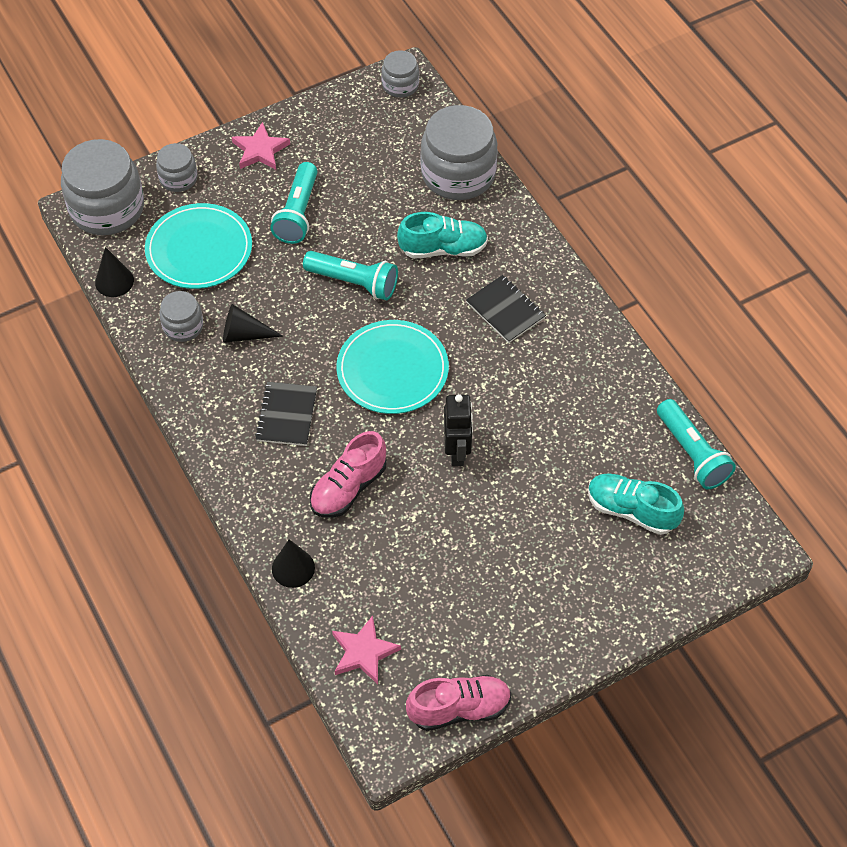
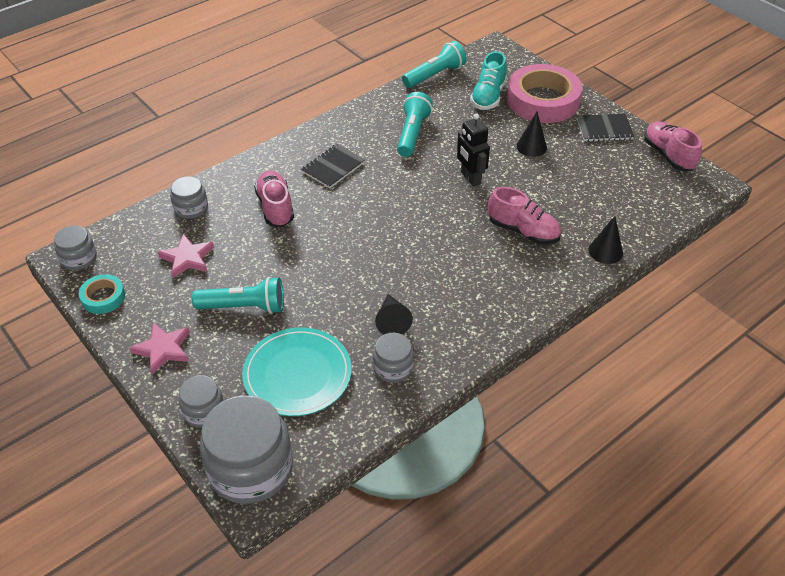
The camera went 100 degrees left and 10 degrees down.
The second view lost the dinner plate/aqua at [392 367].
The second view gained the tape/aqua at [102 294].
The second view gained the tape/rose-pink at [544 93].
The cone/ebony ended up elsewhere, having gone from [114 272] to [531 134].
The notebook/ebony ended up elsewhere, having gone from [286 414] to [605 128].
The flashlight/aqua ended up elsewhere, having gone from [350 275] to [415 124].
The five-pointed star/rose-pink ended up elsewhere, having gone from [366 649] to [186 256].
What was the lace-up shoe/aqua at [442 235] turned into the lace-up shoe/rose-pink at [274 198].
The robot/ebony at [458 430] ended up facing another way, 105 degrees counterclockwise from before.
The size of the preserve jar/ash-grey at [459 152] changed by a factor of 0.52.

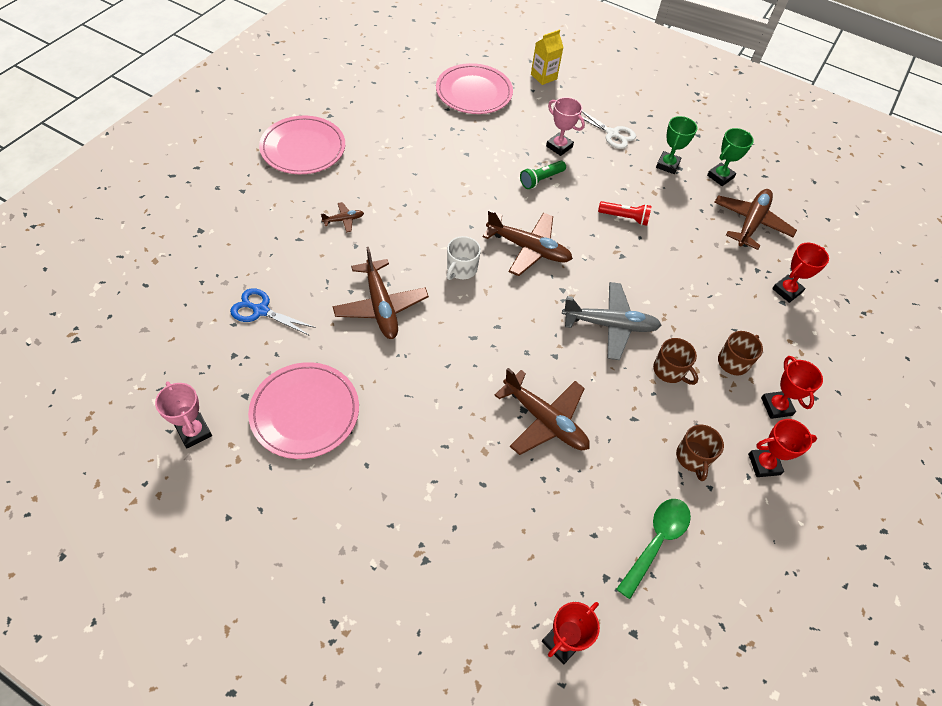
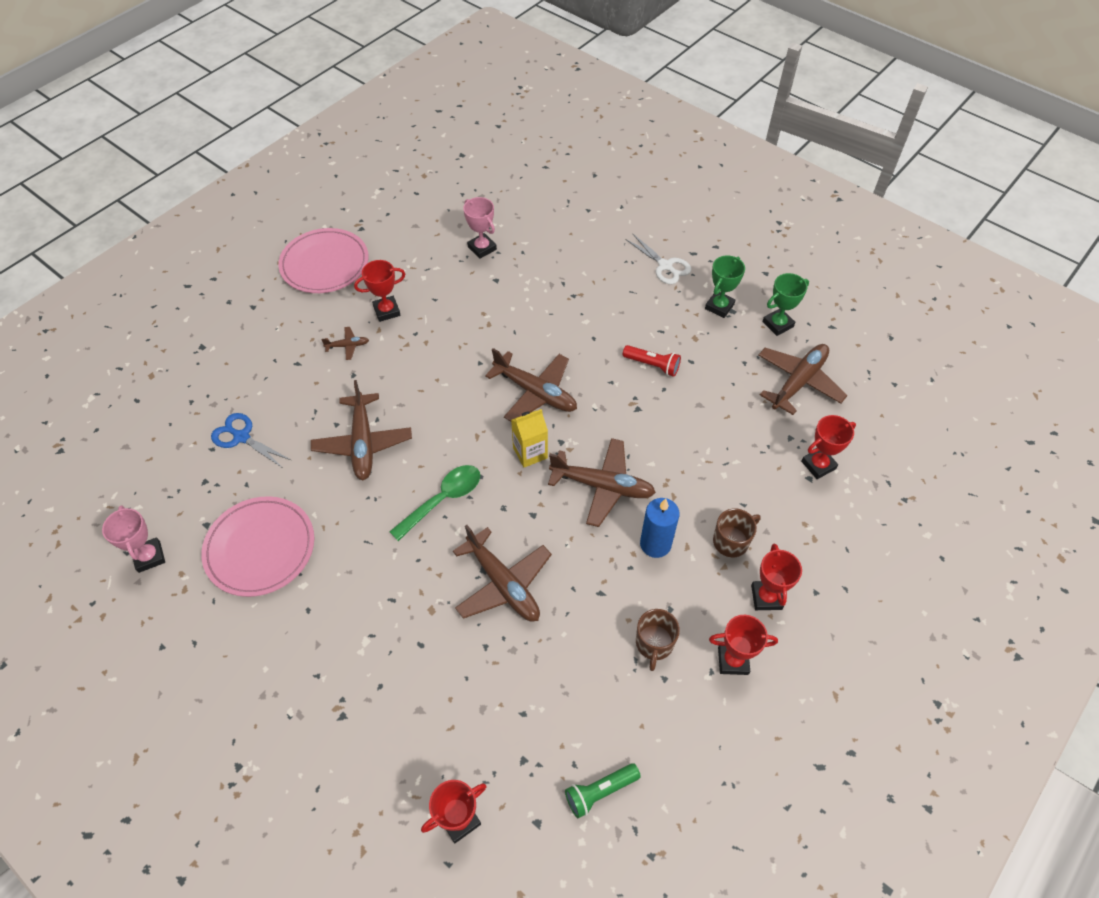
The camera went 15 degrees right and 0 degrees up.
The second view lost the dinner plate/rose-pink at [474 88].
The second view lost the mug/white at [464 258].
The second view gained the award cup/scarlet at [379 291].
The flashlight/leaf-green ended up elsewhere, having gone from [543 175] to [603 790].
The juice carton/golden ended up elsewhere, having gone from [547 57] to [529 438].
The award cup/rose-pink ended up elsewhere, having gone from [565 126] to [480 228].
The spoon/leaf-green ended up elsewhere, having gone from [654 549] to [434 503].
Where the mug/dark brown stood at [675 361], the wax candle/cobalt came to stand at [660 528].
What was the toy plane/ash-grey at [612 321] turned into the toy plane/dark brown at [602 482].

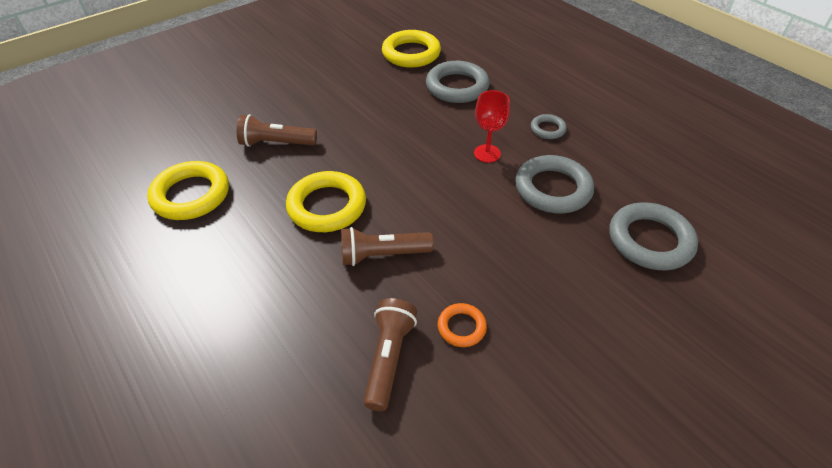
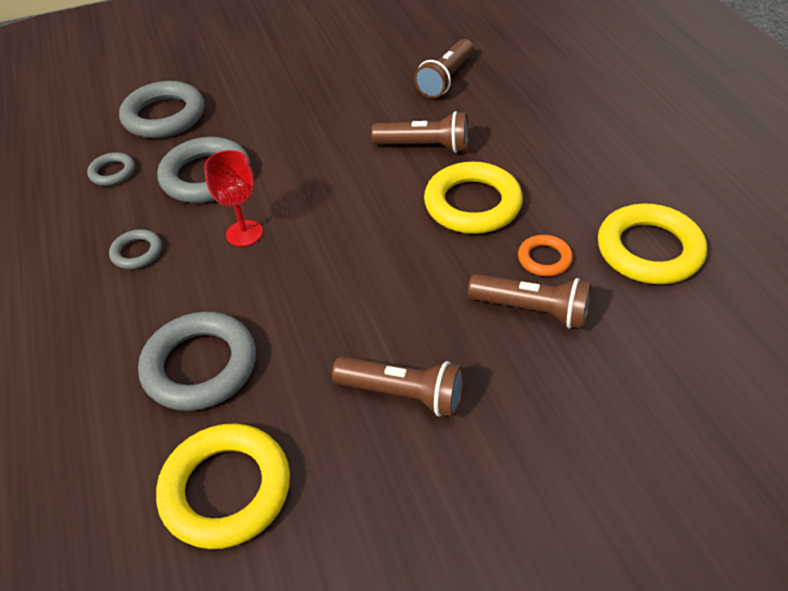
The camera went 160 degrees left and 0 degrees up.
The second view gained the ring/ash-grey at [111 169].
The second view gained the flashlight/dark brown at [398 386].
The ring/orange ended up elsewhere, having gone from [462 325] to [545 255].

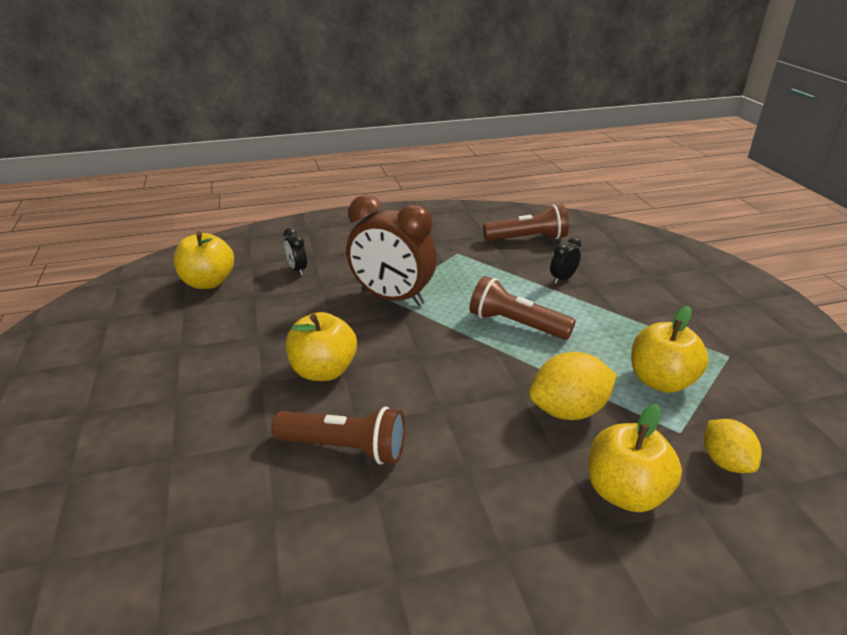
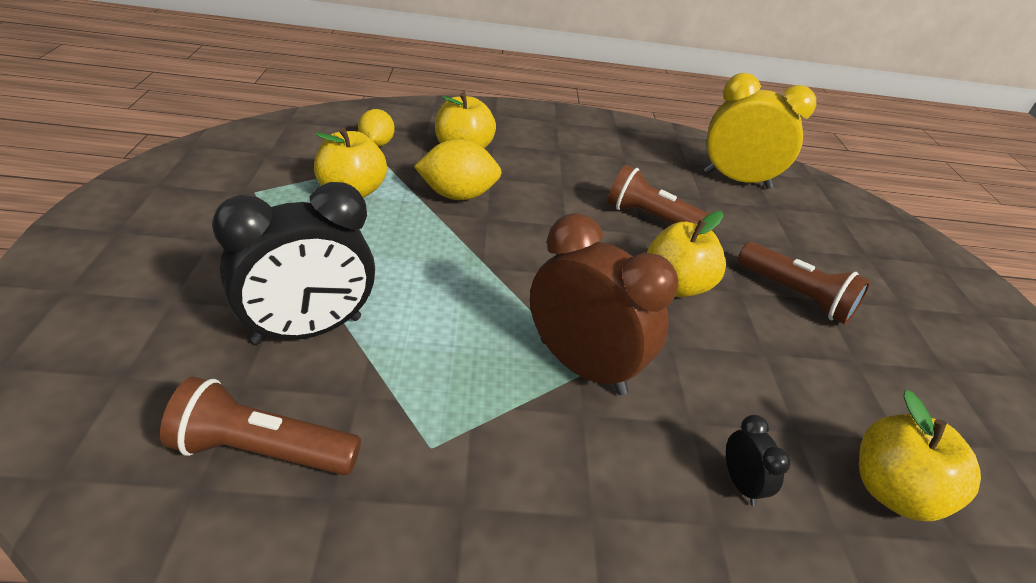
The camera went 170 degrees left and 5 degrees up.
The second view gained the alarm clock/golden at [760 131].
The flashlight/dark brown ended up elsewhere, having gone from [522 308] to [804 283].
The size of the alarm clock/ebony at [565 260] changed by a factor of 2.34.

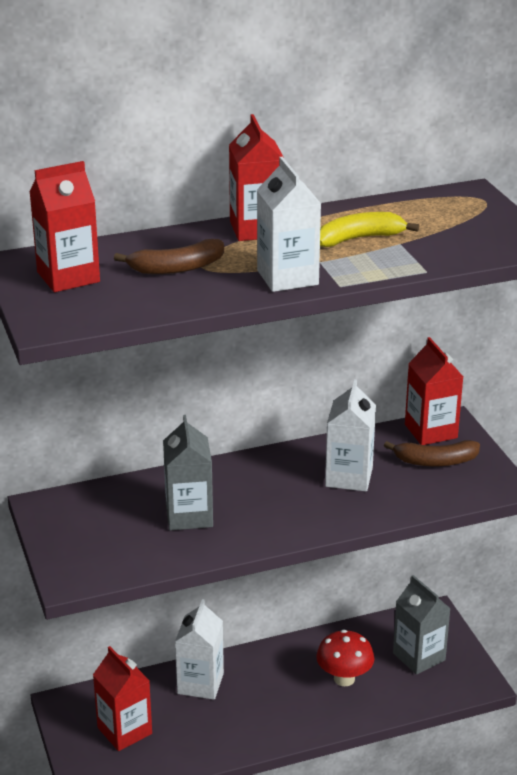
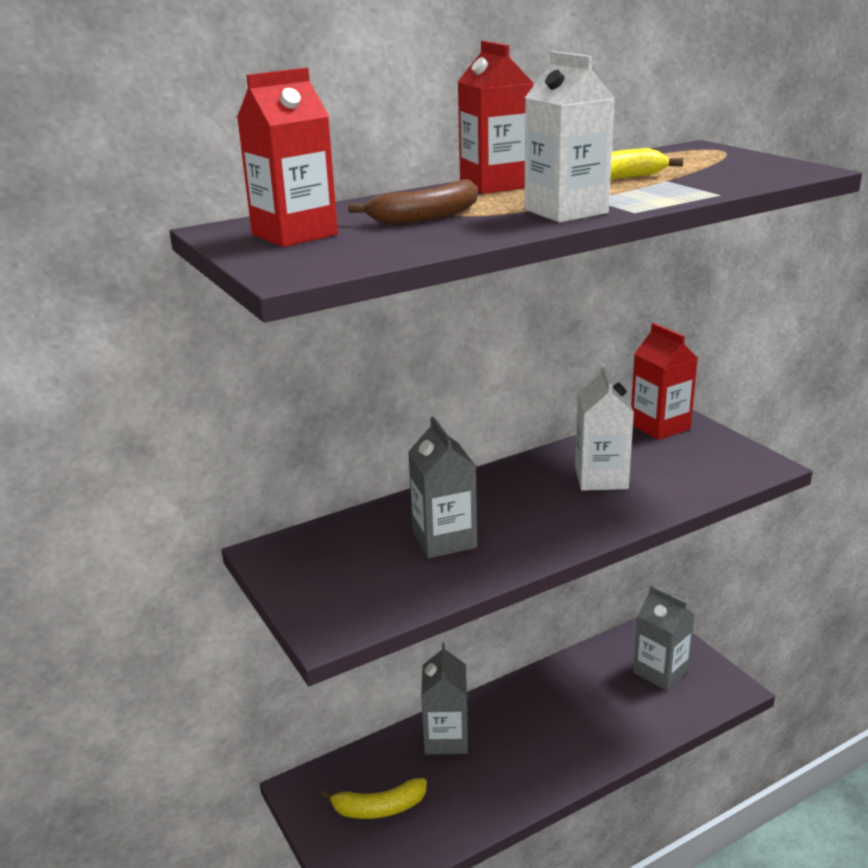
The camera went 10 degrees left and 5 degrees down.
The second view lost the toadstool/scarlet at [345 658].
The second view lost the toy banana/dark brown at [432 453].
Where the juice carton/scarlet stood at [122 698], the toy banana/golden came to stand at [374 798].
What was the juice carton/white at [199 649] turned into the juice carton/ash-grey at [444 699].

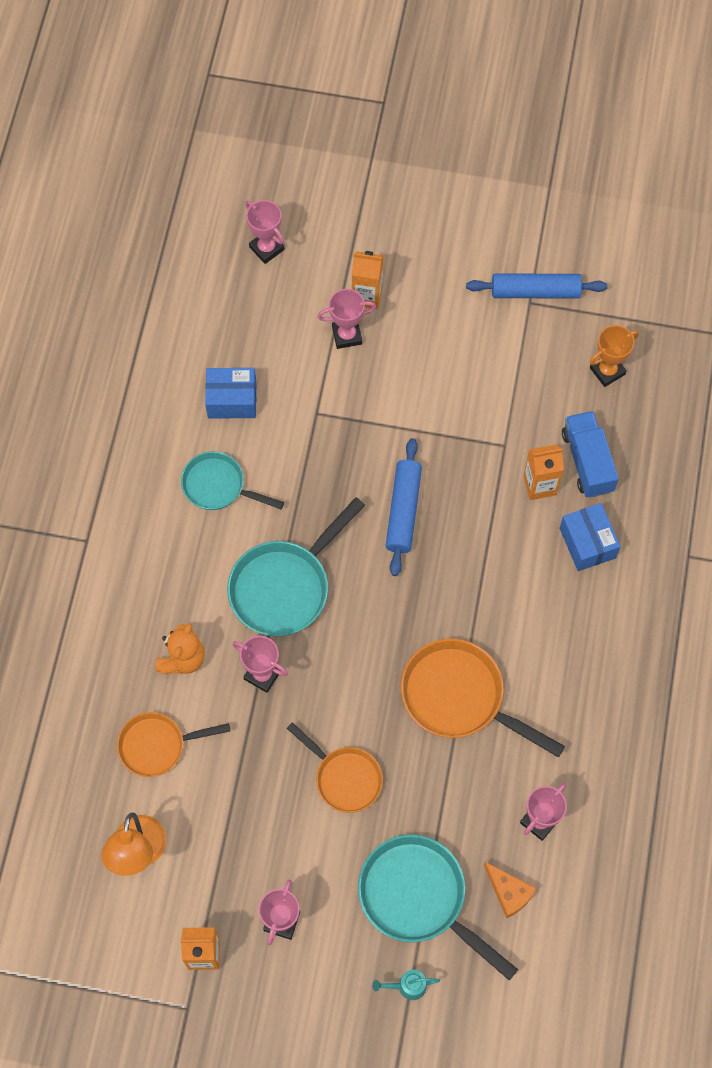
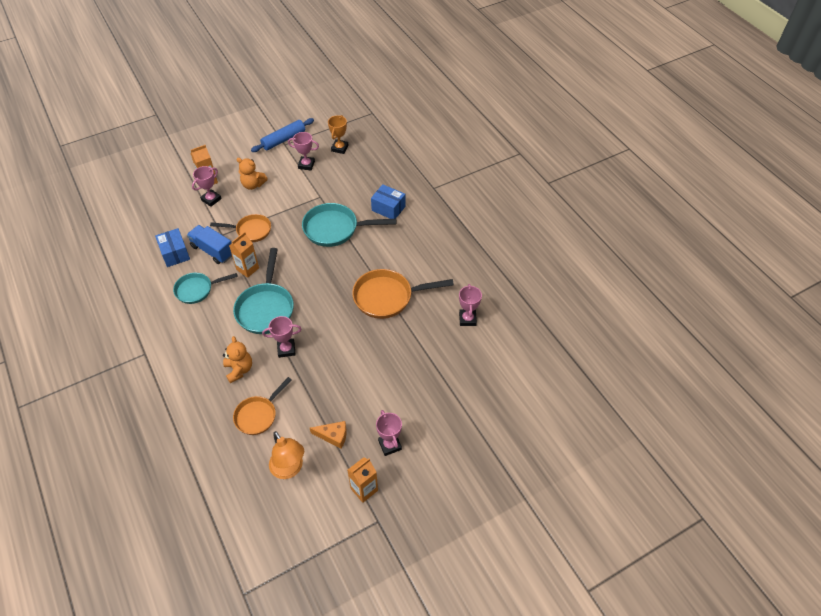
The camera went 40 degrees left and 15 degrees down.
The second view lost the watering can/aqua at [406 985].
The second view lost the pastry roller/cobalt at [403 507].
The second view gained the stuffed bear/orange at [252 174].
The award cup/rose-pink ended up elsewhere, having gone from [264 232] to [303 151].
The skillet/orange ended up elsewhere, having gone from [335 767] to [240 228].
The skillet/aqua ended up elsewhere, having gone from [438 907] to [349 225].
The piece of cheese/orange ended up elsewhere, having gone from [510 890] to [328 435].
The juice carton/orange ended up elsewhere, having gone from [543 472] to [244 255].
The toy truck/cobalt ended up elsewhere, having gone from [590 454] to [209 244].
The parcel/cobalt at [230 393] ended up facing another way, 75 degrees counterclockwise from before.

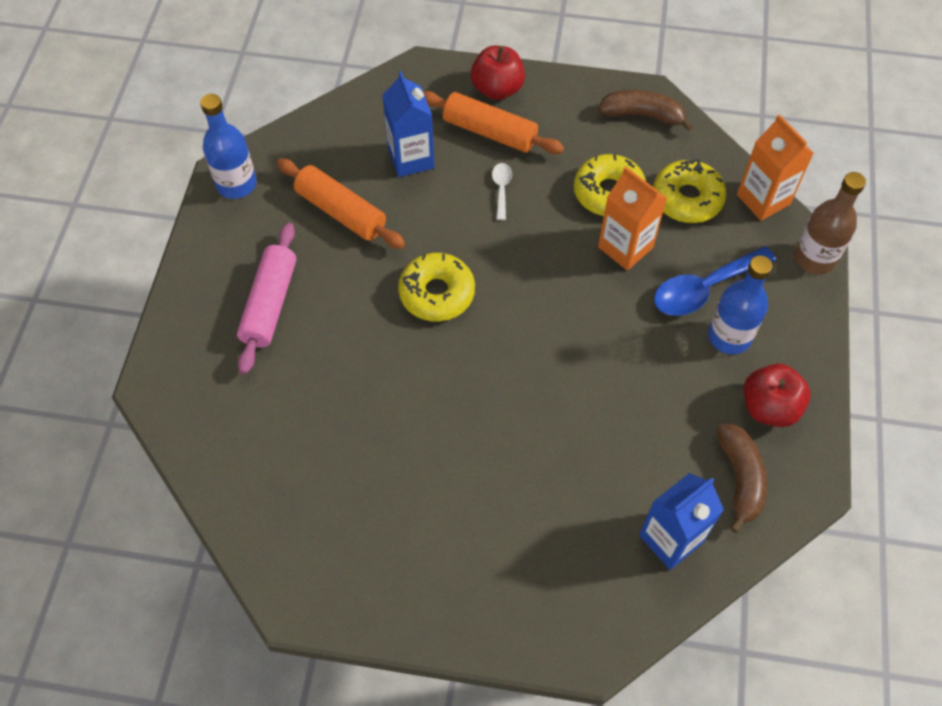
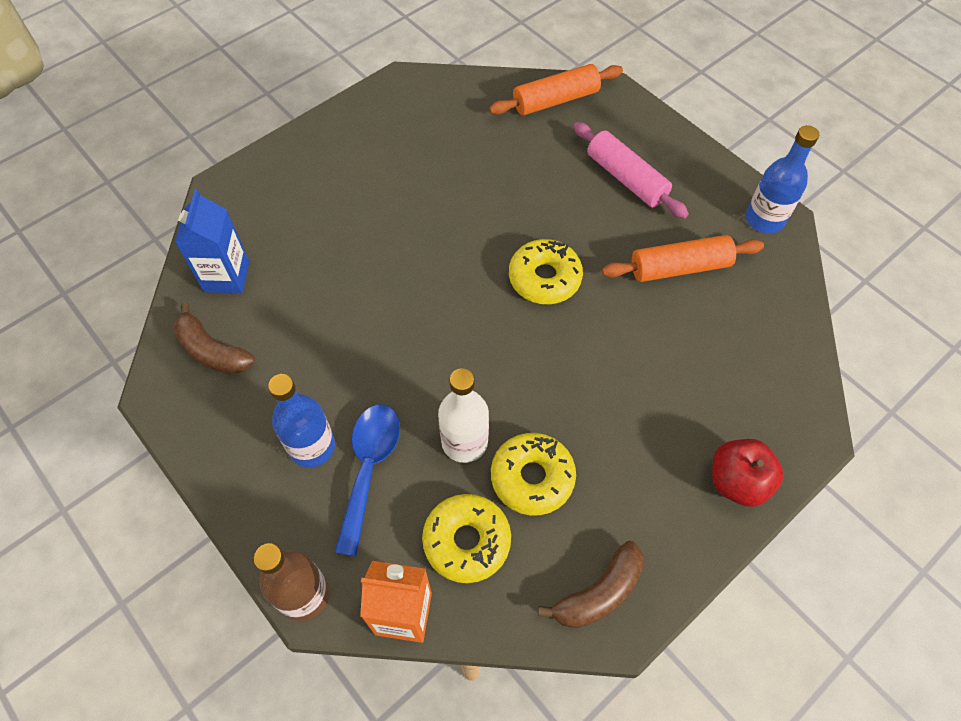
The camera went 130 degrees right and 0 degrees up.
The second view lost the juice carton/cobalt at [408 124].
The second view lost the spoon/white at [502 191].
The second view lost the apple/scarlet at [777 395].
The pastry roller/orange ended up elsewhere, having gone from [493 122] to [556 89].
Where the juice carton/orange stood at [632 218], the drink bottle/white came to stand at [463 415].

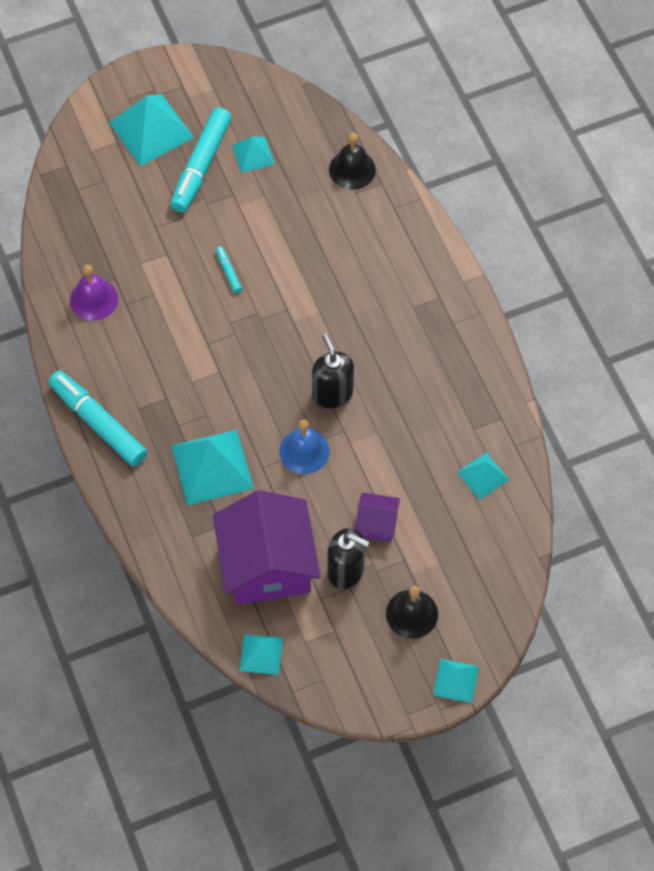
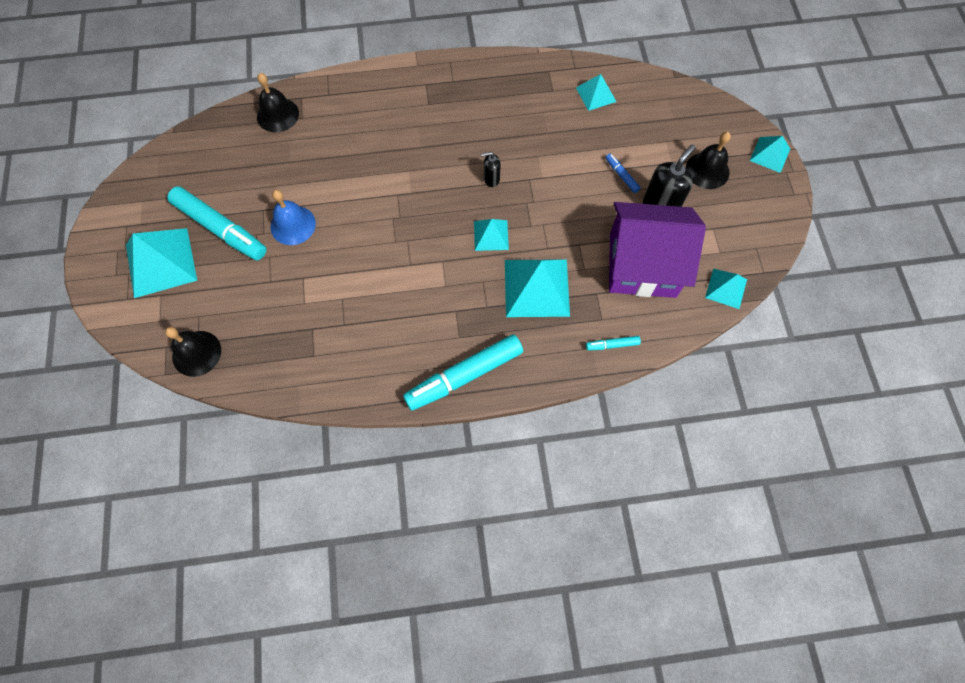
The camera went 75 degrees left and 5 degrees up.
The second view lost the bell/royal purple at [94 293].
The second view gained the bell/ebony at [193 352].
The marker pen/aqua ended up elsewhere, having gone from [229 269] to [613 343].
The pyramid shape/aqua ended up elsewhere, having gone from [253 154] to [491 235].
The bell/cobalt ended up elsewhere, having gone from [304 446] to [293 217].
Where the house/royal purple stood at [377 517], the marker pen/cobalt came to stand at [623 173].
The size of the soap dispenser/ebony at [333 371] changed by a factor of 0.54.

